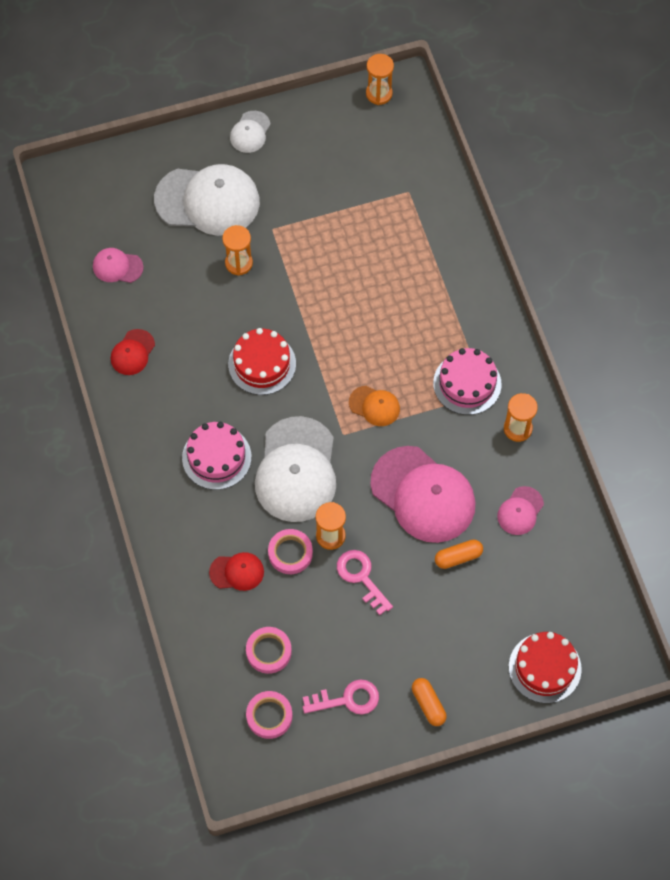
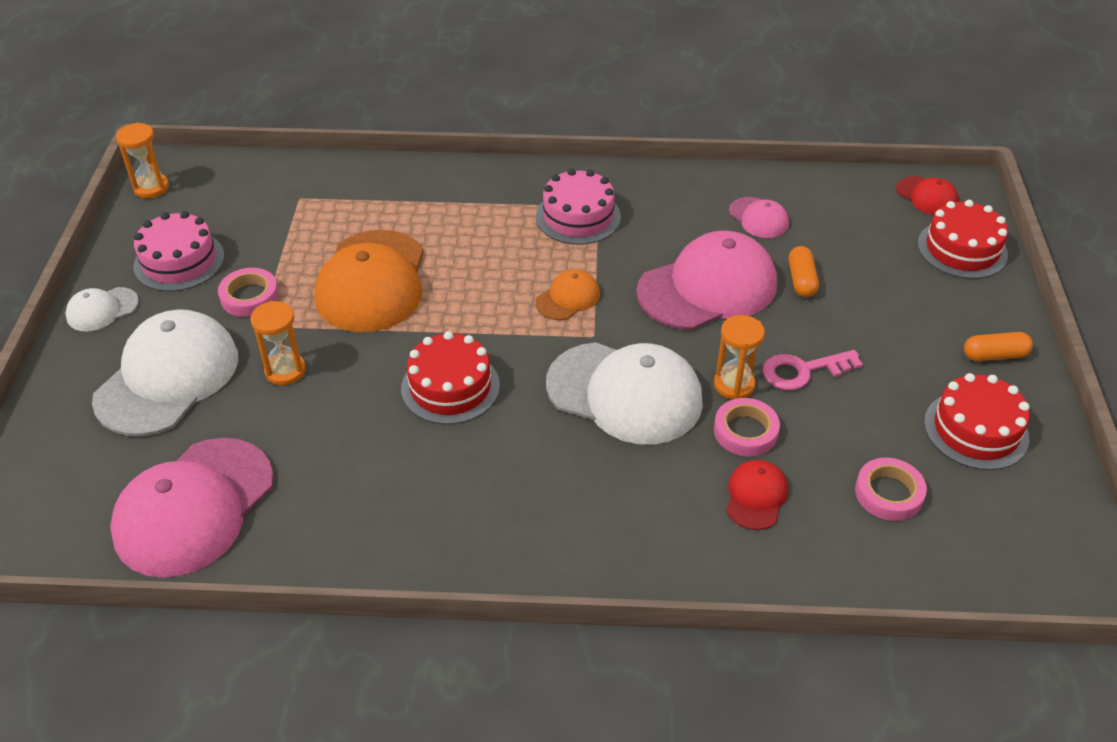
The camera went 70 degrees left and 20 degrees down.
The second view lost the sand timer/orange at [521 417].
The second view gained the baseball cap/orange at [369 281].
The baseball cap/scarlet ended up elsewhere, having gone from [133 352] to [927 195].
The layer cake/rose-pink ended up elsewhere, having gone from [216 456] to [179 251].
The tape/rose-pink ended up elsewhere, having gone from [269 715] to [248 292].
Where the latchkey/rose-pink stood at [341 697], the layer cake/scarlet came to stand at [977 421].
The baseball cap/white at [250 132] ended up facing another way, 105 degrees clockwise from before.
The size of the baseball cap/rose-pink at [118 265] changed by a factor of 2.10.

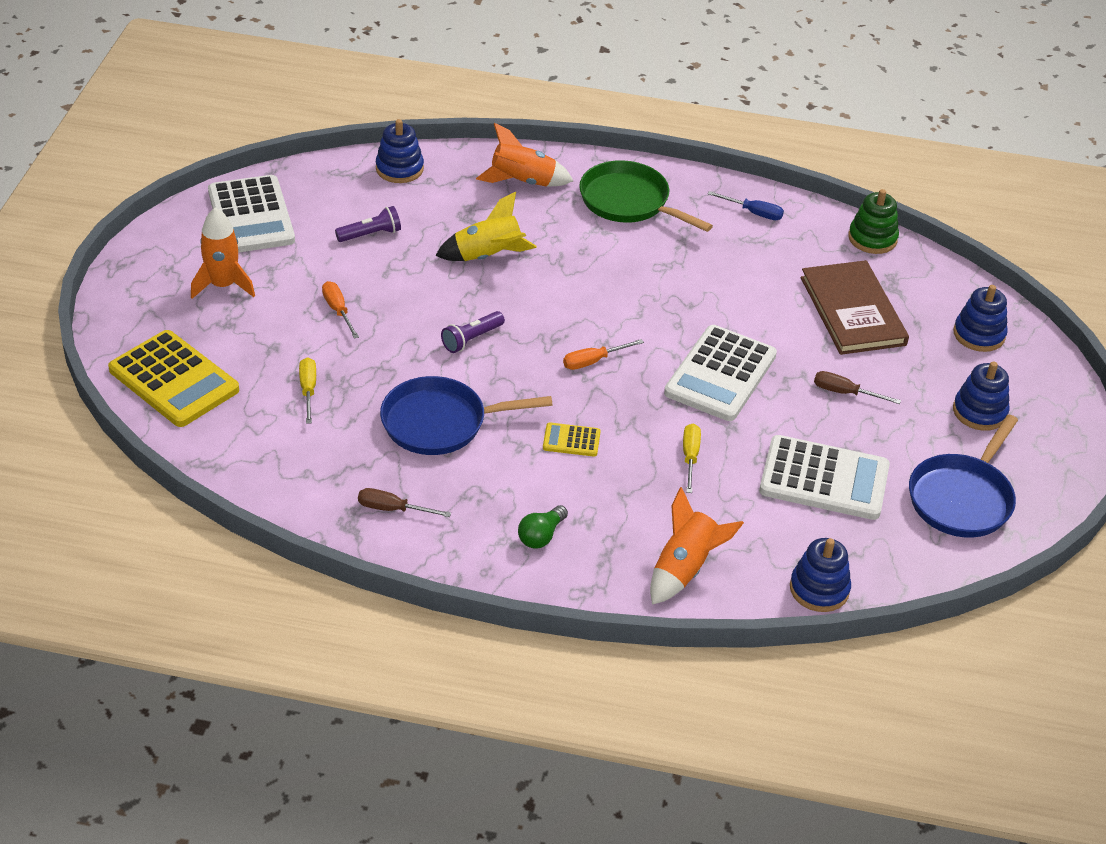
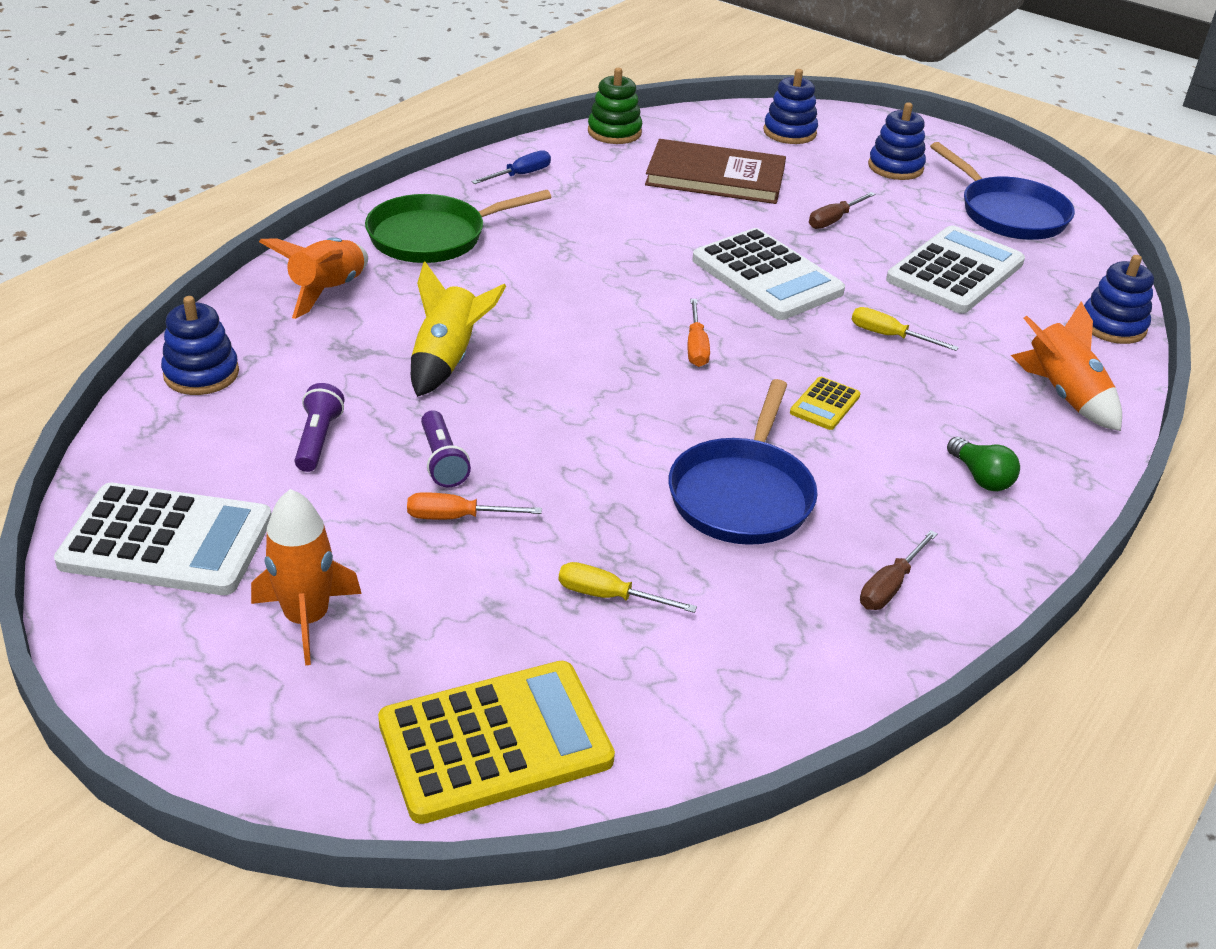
The camera went 65 degrees left and 5 degrees down.
The flashlight/royal purple ended up elsewhere, having gone from [473 332] to [446 448].

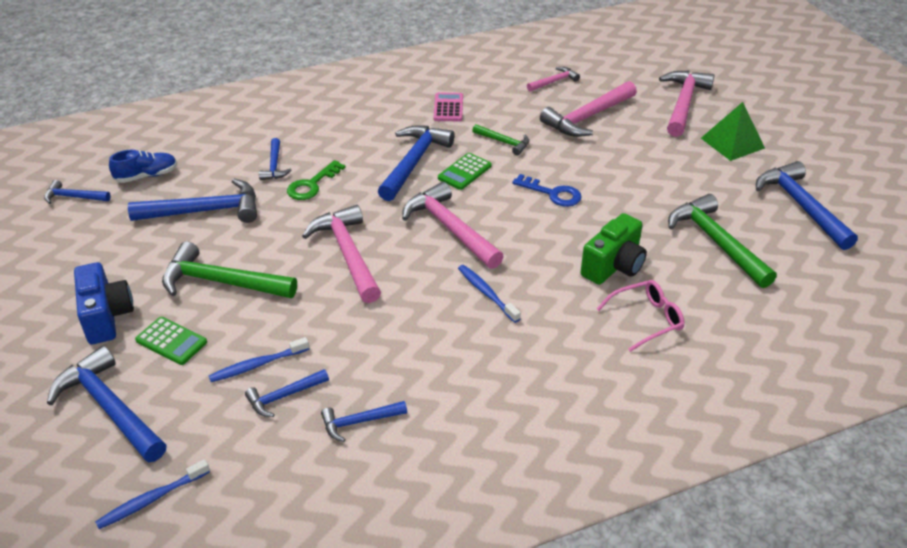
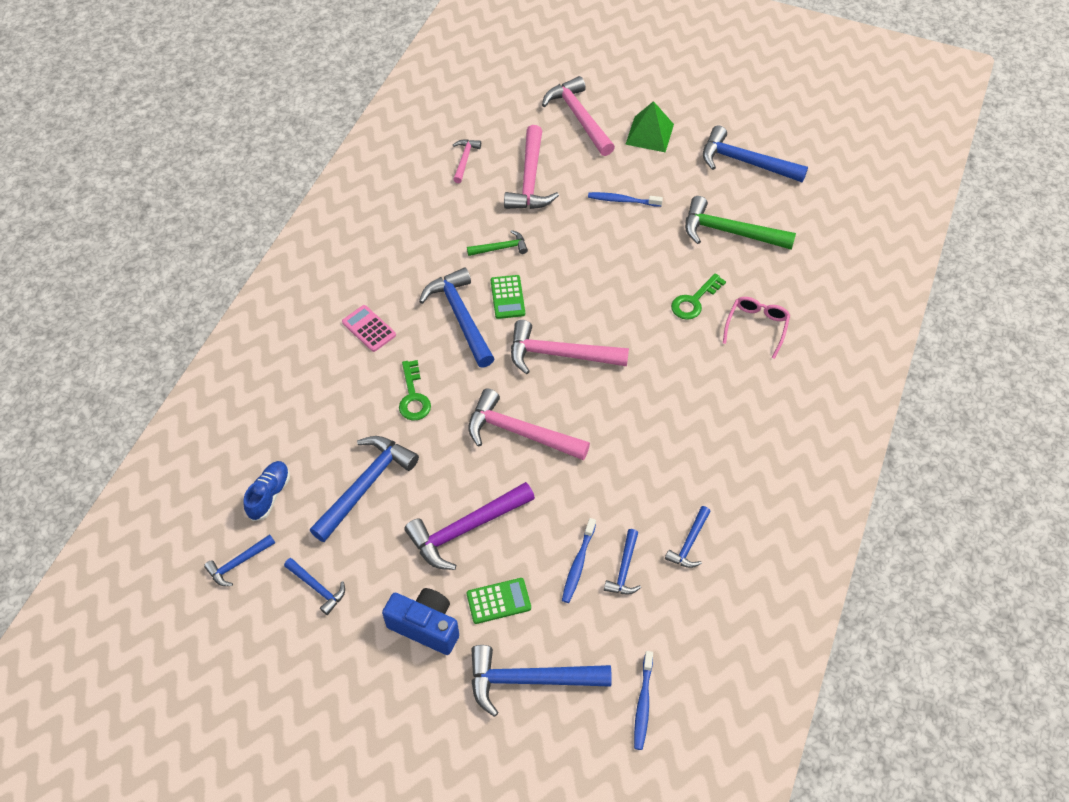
The camera went 45 degrees left and 15 degrees up.
The second view lost the latchkey/cobalt at [546 190].
The carpenter's hammer/cobalt ended up elsewhere, having gone from [275 159] to [314 586].
The pocket calculator/rose-pink ended up elsewhere, having gone from [448 106] to [369 328].
The tooth brush/cobalt ended up elsewhere, having gone from [489 294] to [625 199].
Where the compact camera/leaf-green stood at [614 249], the latchkey/leaf-green came to stand at [698 296].
What was the carpenter's hammer/leaf-green at [229 269] turned into the carpenter's hammer/royal purple at [470 526].

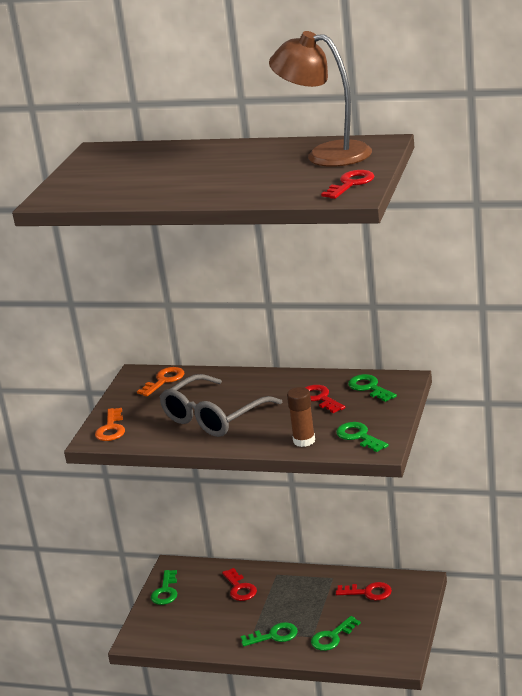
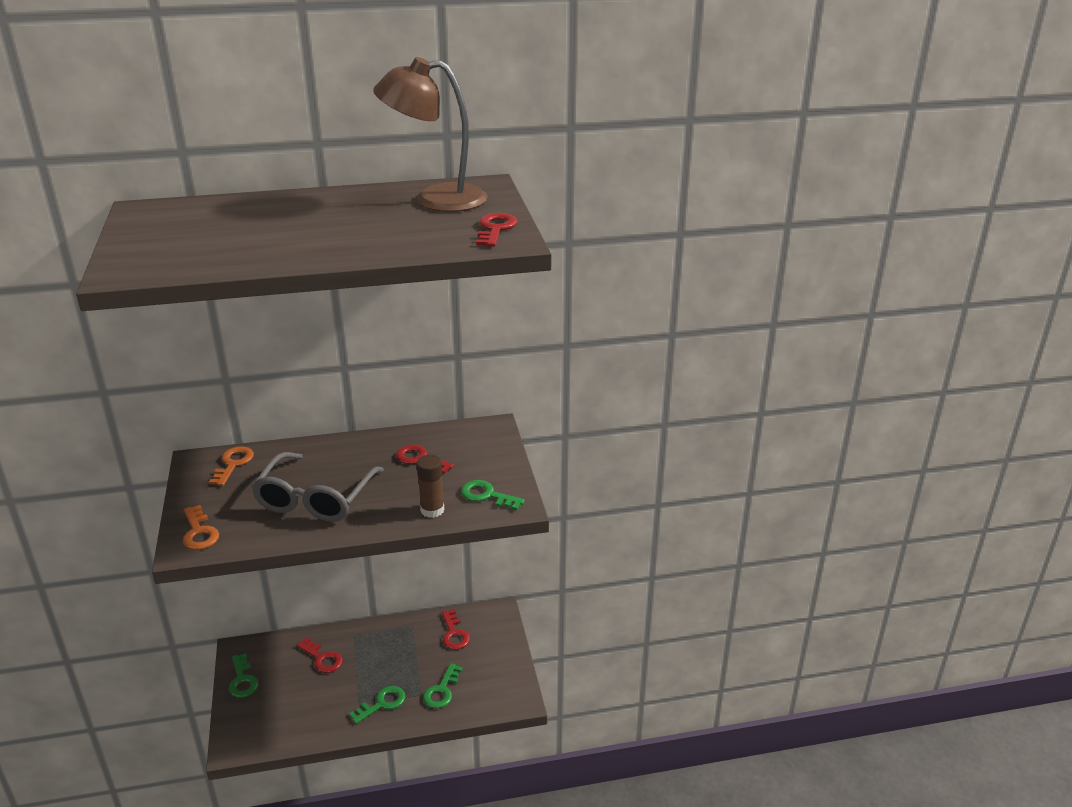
The camera went 30 degrees left and 5 degrees up.
The second view lost the latchkey/leaf-green at [372 388].
The latchkey/scarlet at [364 591] ended up facing another way, 90 degrees clockwise from before.

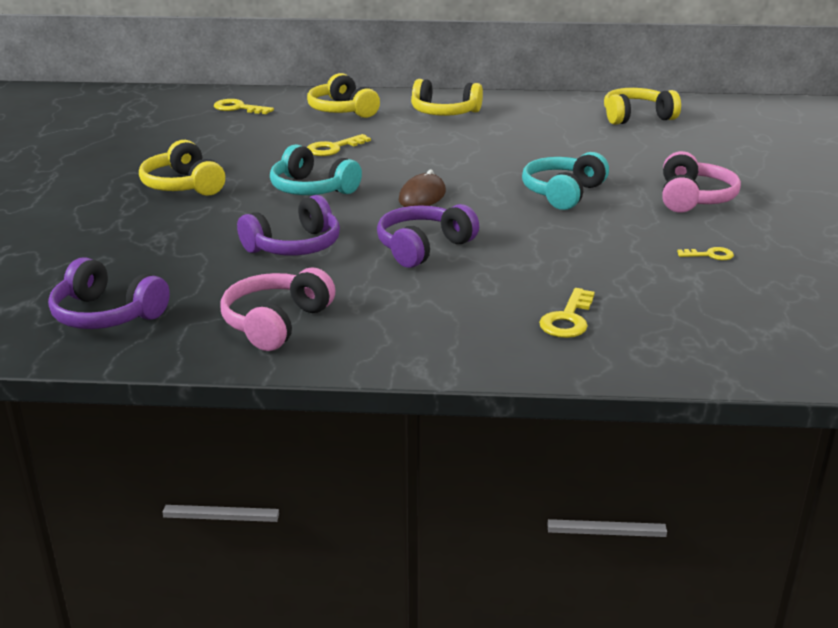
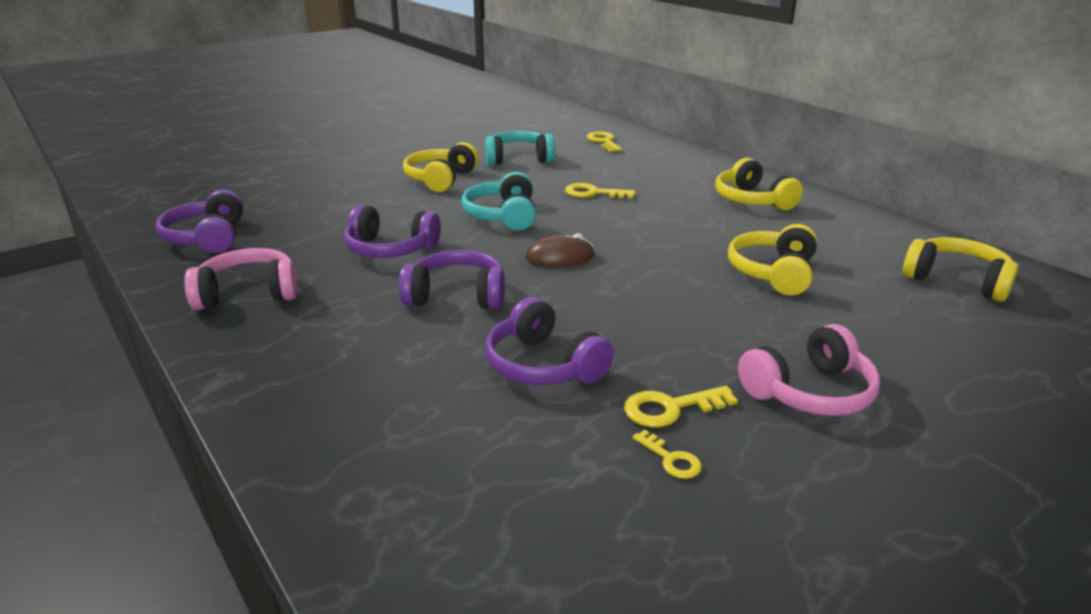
The camera went 50 degrees right and 0 degrees up.
The second view gained the headset/royal purple at [549 341].
The headset/golden ended up elsewhere, having gone from [343 95] to [772 260].
The headset/aqua ended up elsewhere, having gone from [565 181] to [520 148].
The latchkey/golden ended up elsewhere, having gone from [567 313] to [681 406].

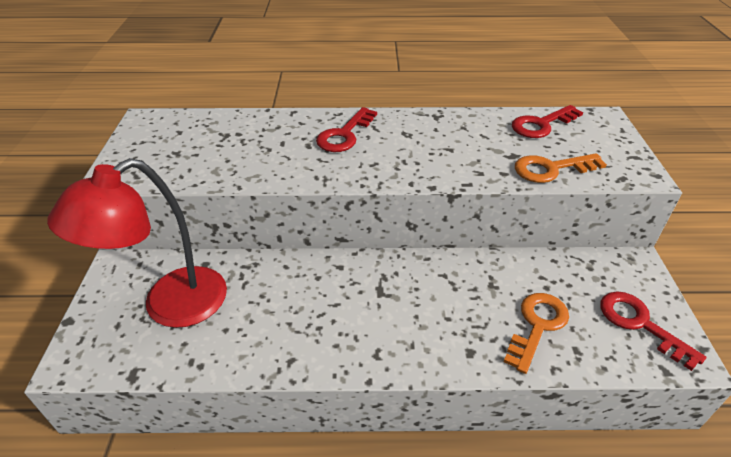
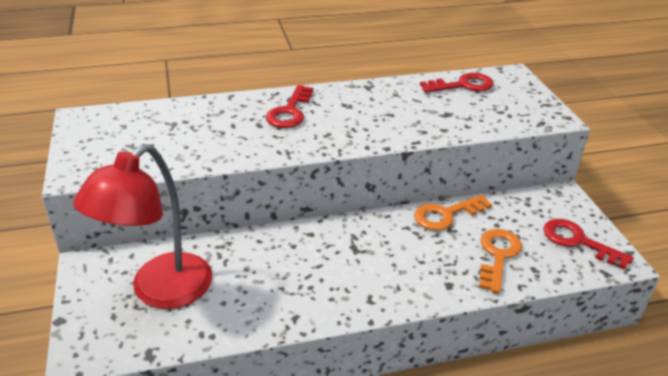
The camera went 15 degrees left and 5 degrees down.
The latchkey/orange ended up elsewhere, having gone from [561 168] to [453 212].
The latchkey/scarlet at [547 121] ended up facing another way, 150 degrees counterclockwise from before.

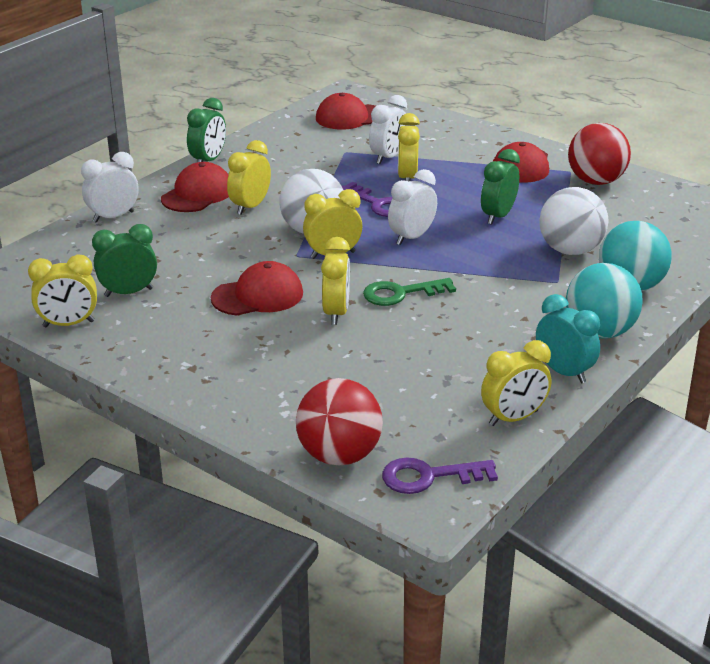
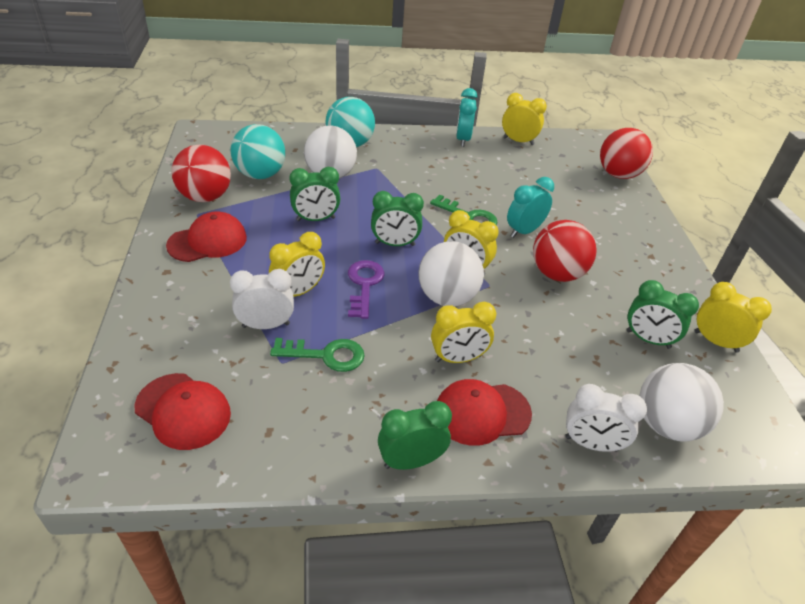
The camera went 135 degrees left and 10 degrees up.
The second view lost the latchkey/royal purple at [440 476].
The second view gained the latchkey/leaf-green at [317 355].
The second view gained the play ball/white at [681 402].
The play ball/aqua ended up elsewhere, having gone from [604 301] to [257 151].
Where the baseball cap/scarlet stood at [257 288], the play ball/scarlet came to stand at [565 251].
What was the alarm clock/golden at [335 281] turned into the alarm clock/aqua at [530 207].
What was the alarm clock/white at [412 207] turned into the alarm clock/leaf-green at [397 218].

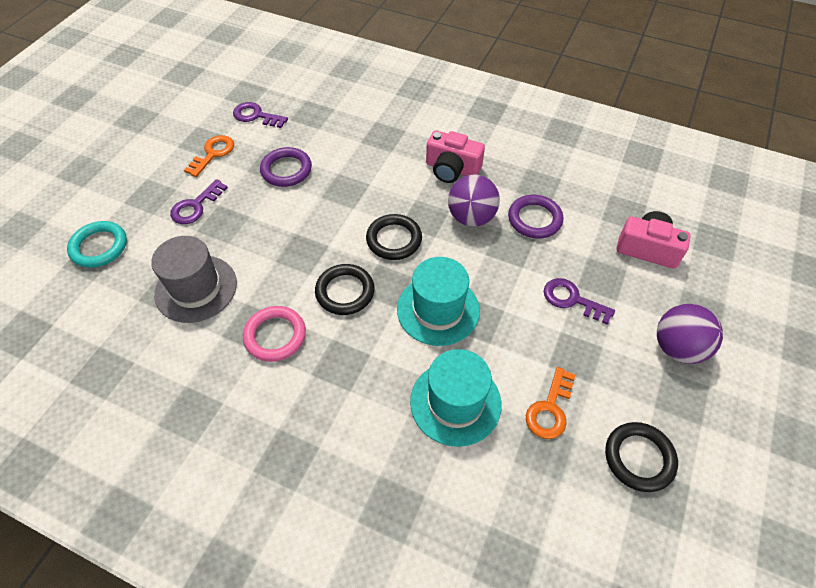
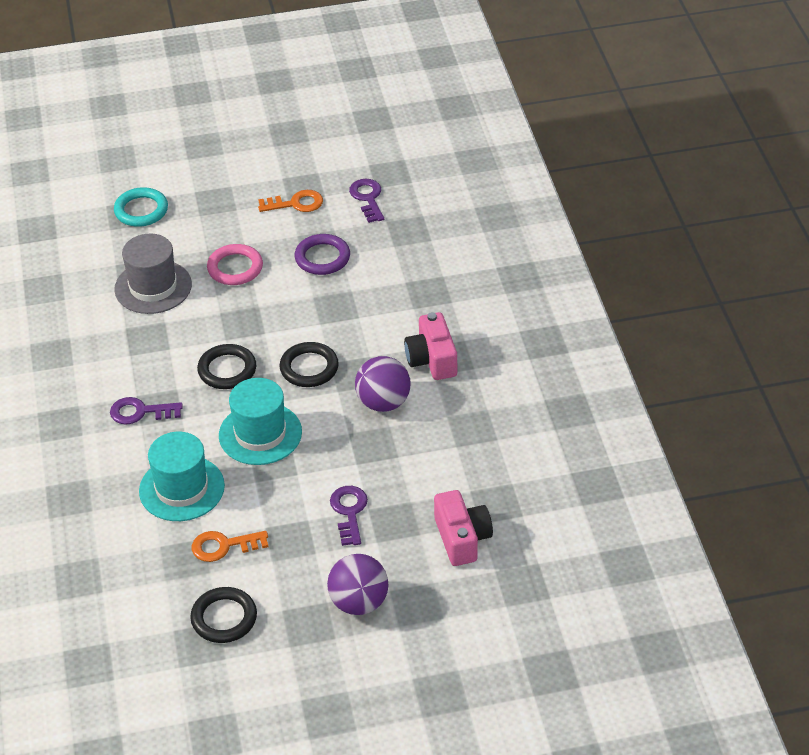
The camera went 55 degrees right and 10 degrees down.
The second view lost the ring/royal purple at [535 217].
The latchkey/royal purple ended up elsewhere, having gone from [199 201] to [146 411].
The ring/rose-pink ended up elsewhere, having gone from [274 334] to [235 264].

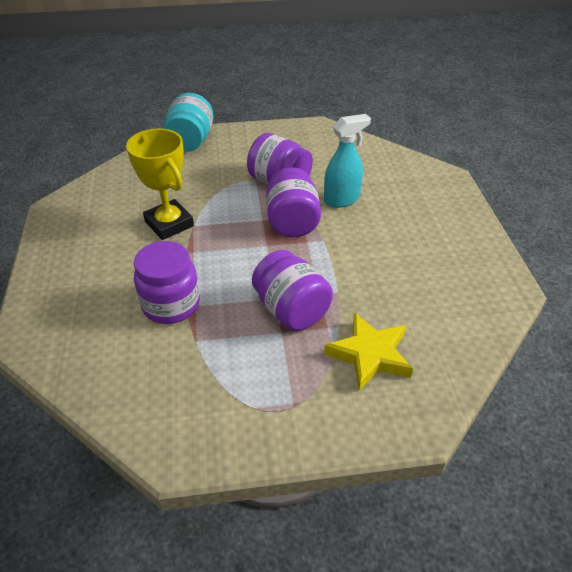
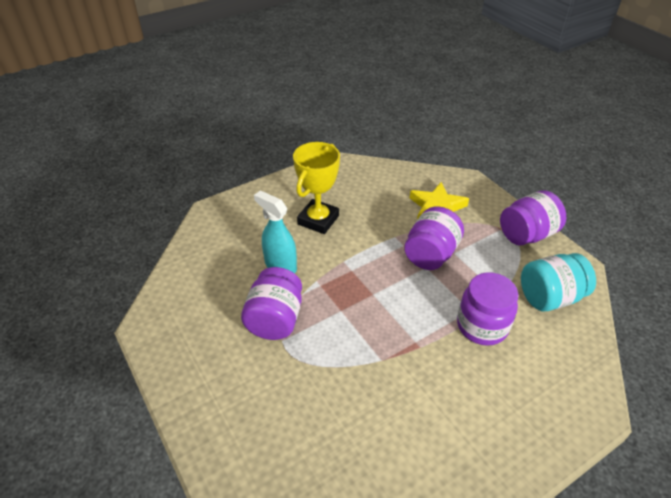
The camera went 115 degrees left and 0 degrees up.
The award cup/golden ended up elsewhere, having gone from [160 184] to [316 188].
The preserve jar/aqua ended up elsewhere, having gone from [188 122] to [558 282].
The preserve jar/royal purple ended up elsewhere, having gone from [293 202] to [533 218].

